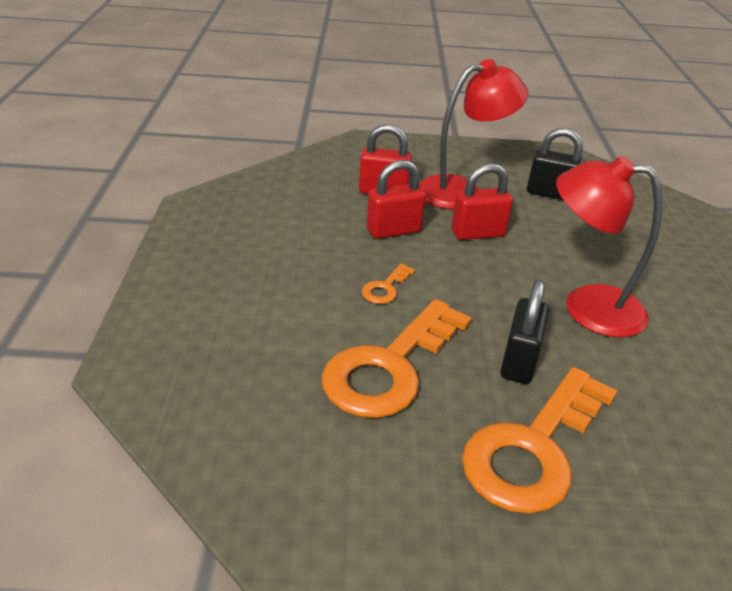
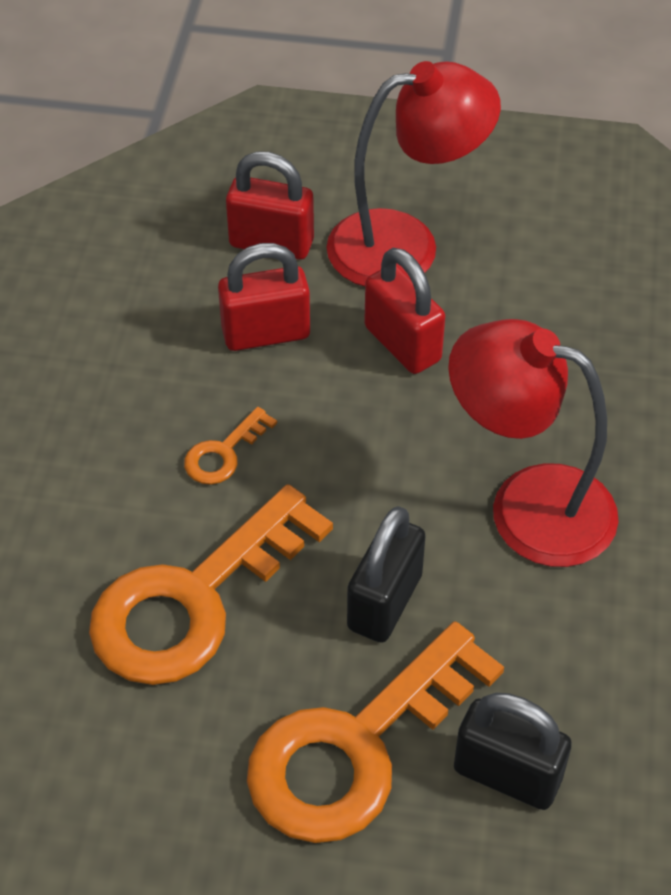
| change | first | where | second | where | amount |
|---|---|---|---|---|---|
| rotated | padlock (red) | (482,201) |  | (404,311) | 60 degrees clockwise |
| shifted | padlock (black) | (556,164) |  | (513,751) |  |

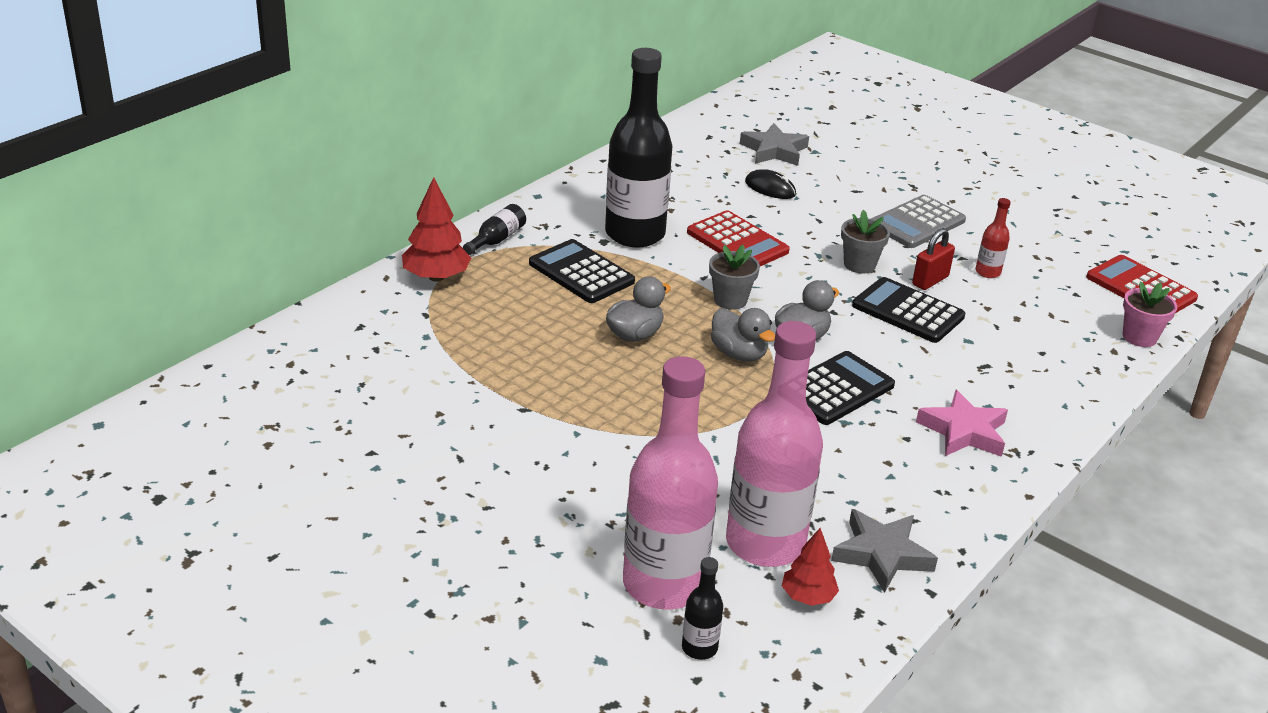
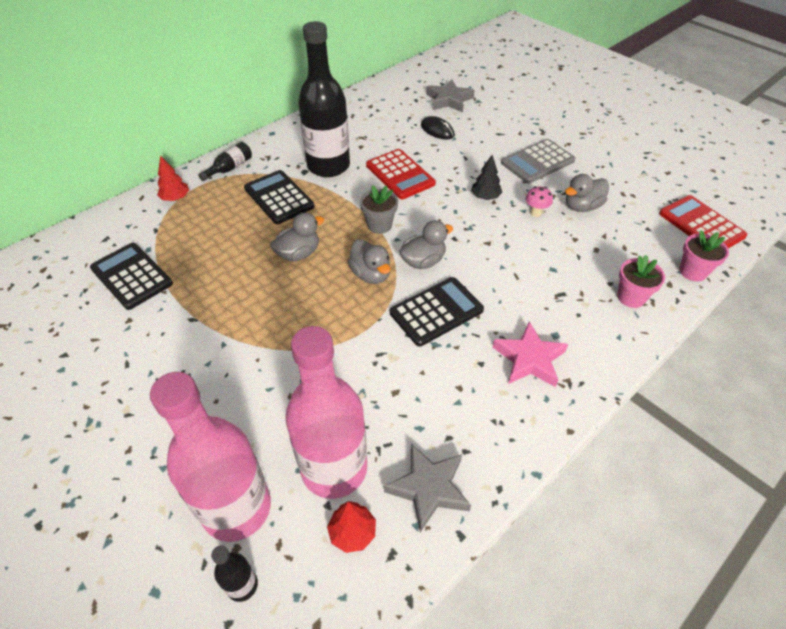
| change | first | where | second | where | amount |
|---|---|---|---|---|---|
| scaled | tree (red) | (436,229) |  | (173,178) | x0.63 |
| swapped | flower pot (grey) | (865,242) | tree (black) | (486,177) |  |
| shifted | calculator (black) | (908,310) |  | (131,276) |  |
| swapped | padlock (red) | (933,259) | mushroom (pink) | (539,201) |  |
| swapped | bottle (red) | (993,238) | duck (grey) | (587,193) |  |
| new |  |  | flower pot (pink) | (641,281) |  |

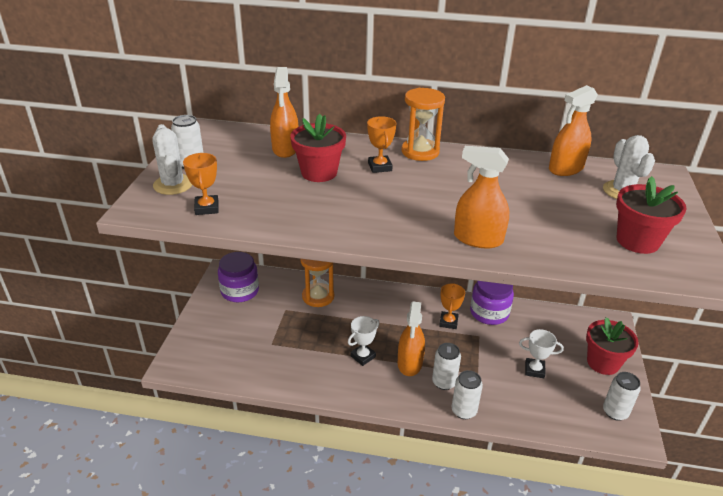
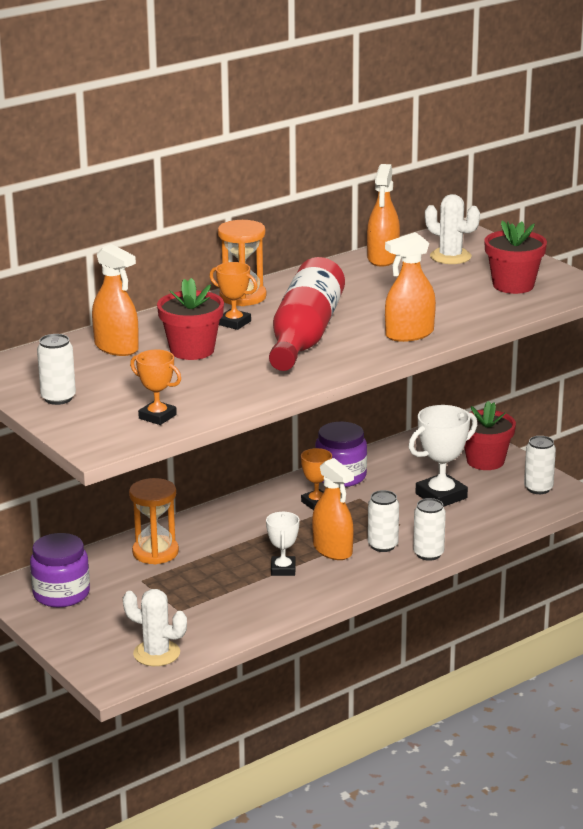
| change | first | where | second | where | amount |
|---|---|---|---|---|---|
| shifted | cactus (white) | (172,159) |  | (155,627) |  |
| scaled | trophy (white) | (541,353) |  | (442,456) | x1.66 |
| new |  |  | bottle (red) | (307,314) |  |

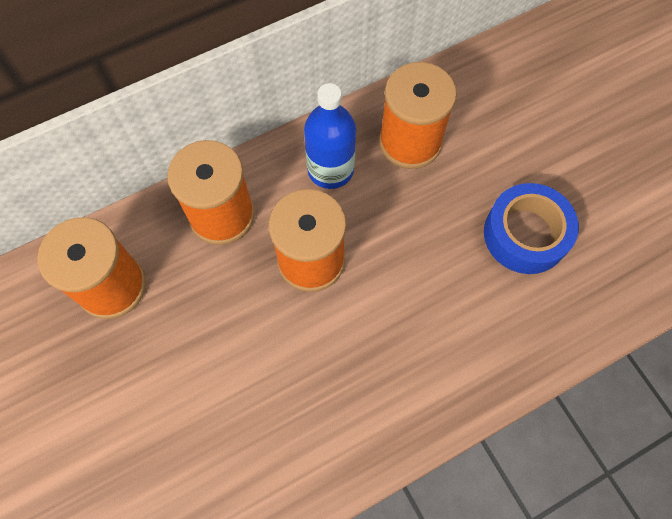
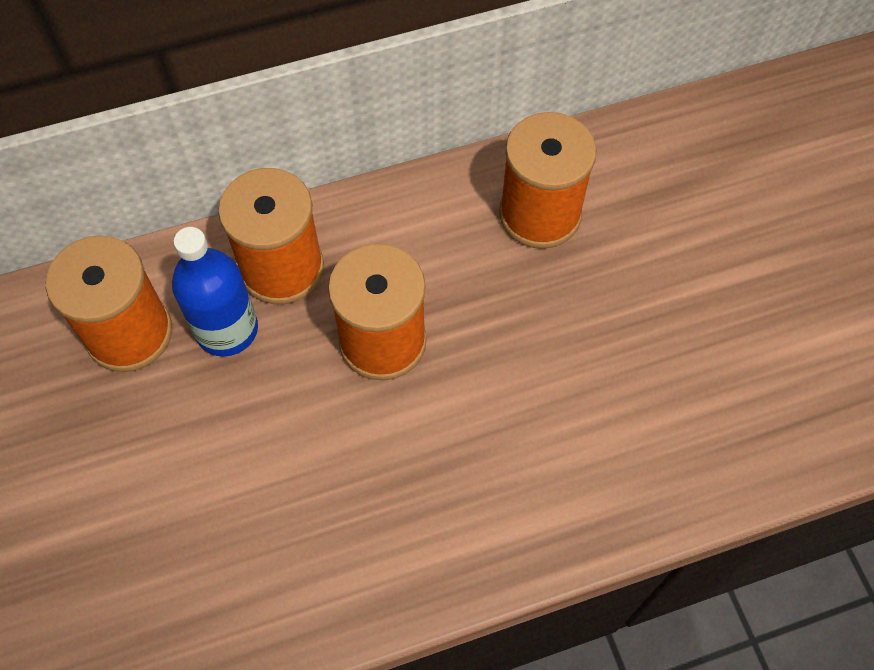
| change | first | where | second | where | amount |
|---|---|---|---|---|---|
| shifted | bottle (blue) | (330,136) |  | (215,292) |  |
| gone | tape (blue) | (531,228) |  |  |  |

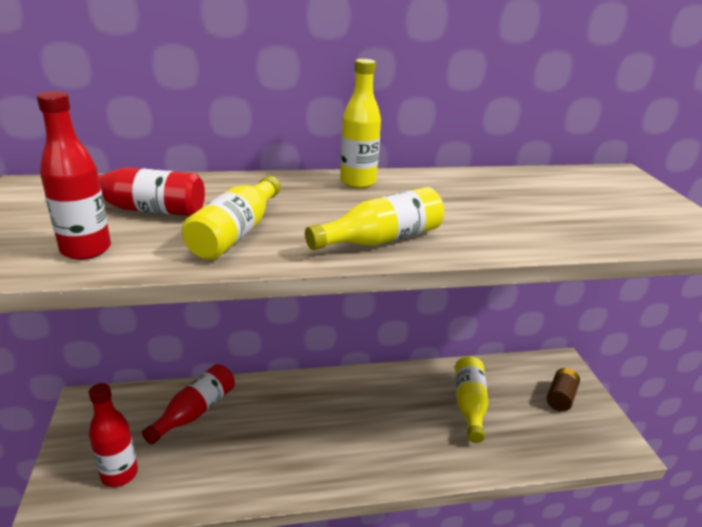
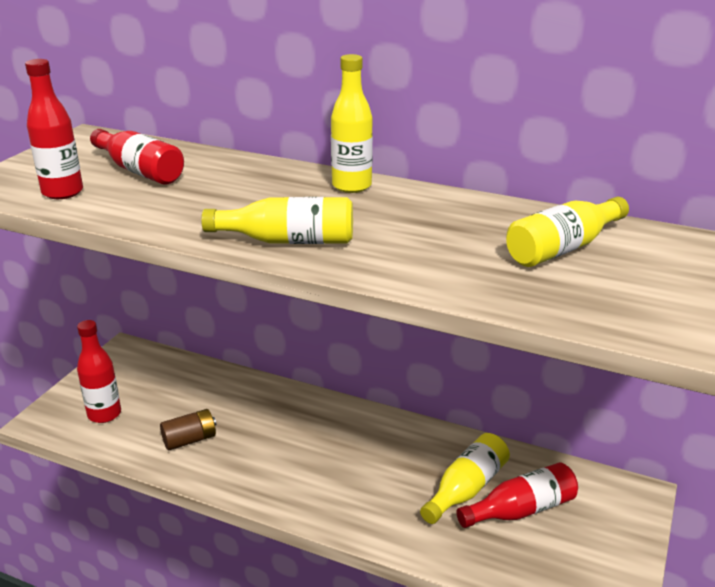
| change | first | where | second | where | amount |
|---|---|---|---|---|---|
| shifted | bottle (red) | (188,404) |  | (517,495) |  |
| shifted | bottle (yellow) | (231,218) |  | (567,232) |  |
| shifted | battery (brown) | (563,389) |  | (188,430) |  |

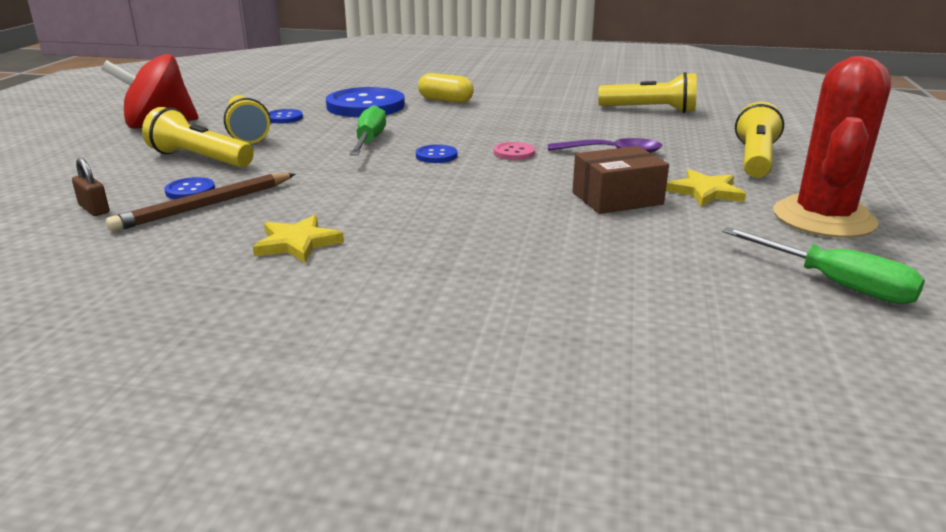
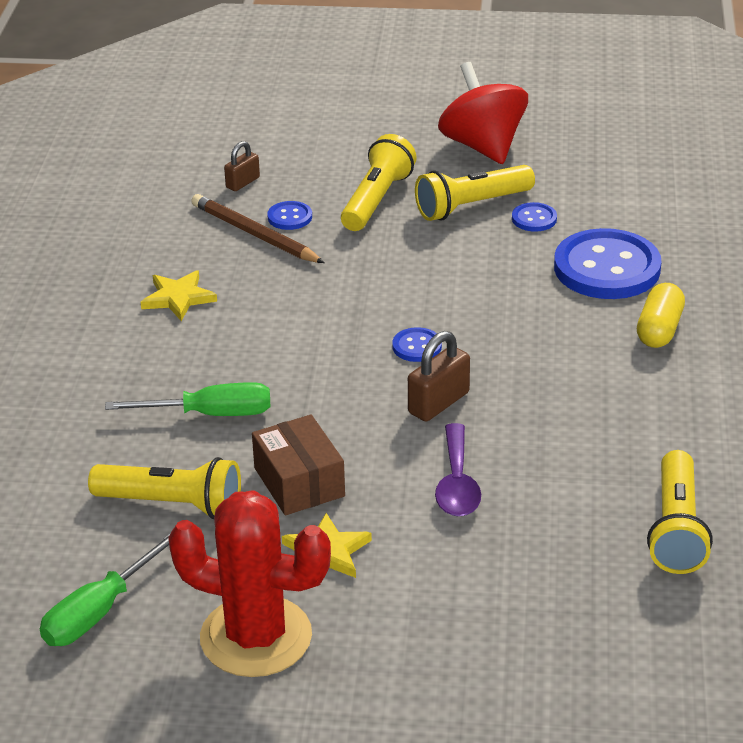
| change | first | where | second | where | amount |
|---|---|---|---|---|---|
| shifted | screwdriver (green) | (367,130) |  | (187,399) |  |
| swapped | button (pink) | (514,151) | padlock (brown) | (439,376) |  |
| shifted | flashlight (yellow) | (759,140) |  | (164,488) |  |

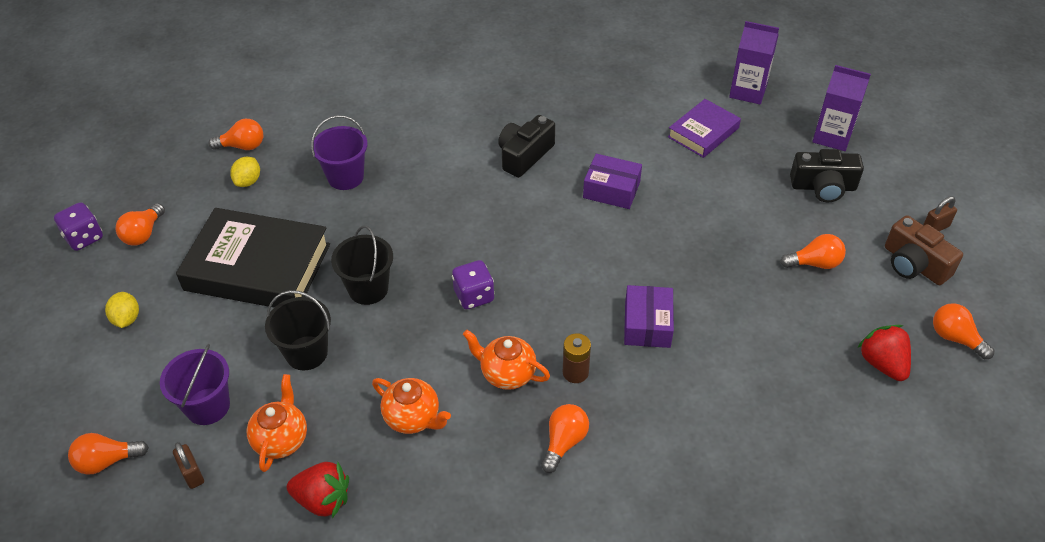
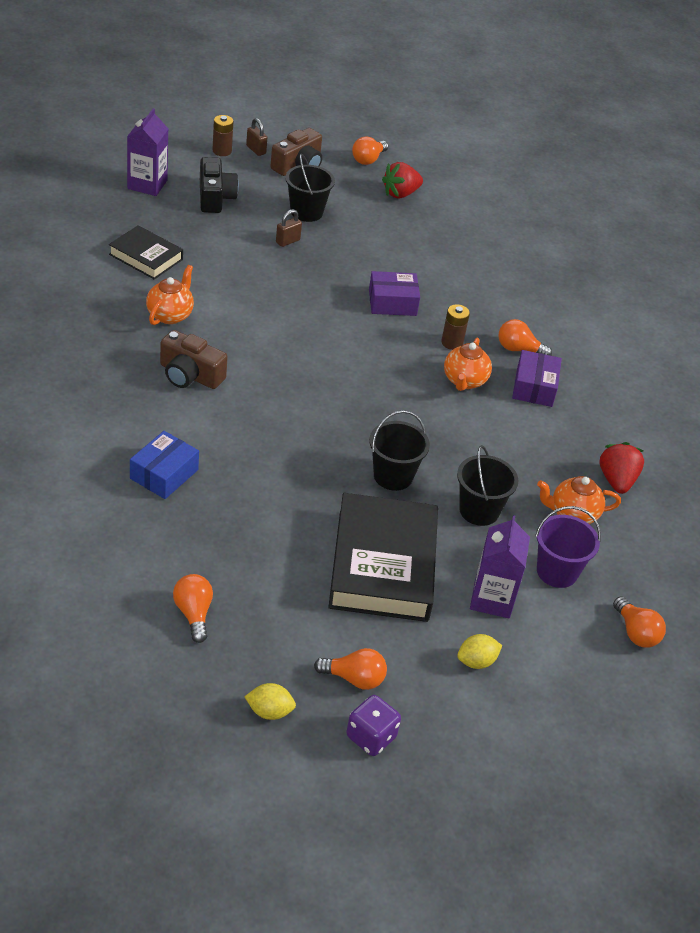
| change | first | where | second | where | amount |
|---|---|---|---|---|---|
| shifted | padlock (brown) | (188,465) |  | (289,228) |  |
| shifted | lemon (yellow) | (245,172) |  | (270,701) |  |
| gone | bucket (purple) | (339,152) |  |  |  |
| shifted | teapot (orange) | (411,406) |  | (170,295) |  |
| gone | dice (purple) | (473,285) |  |  |  |
| repainted | camera (black) | (526,146) | camera (brown) | (194,359) |  |
| shifted | box (purple) | (612,181) |  | (537,378) |  |
| repainted | book (purple) | (704,128) | book (black) | (146,252) |  |
| shifted | carton (purple) | (754,62) |  | (500,566) |  |
| swapped | light bulb (orange) | (813,251) | bucket (black) | (310,188) |  |
| new |  |  | box (blue) | (164,465) |  |
| new |  |  | battery (brown) | (223,135) |  |

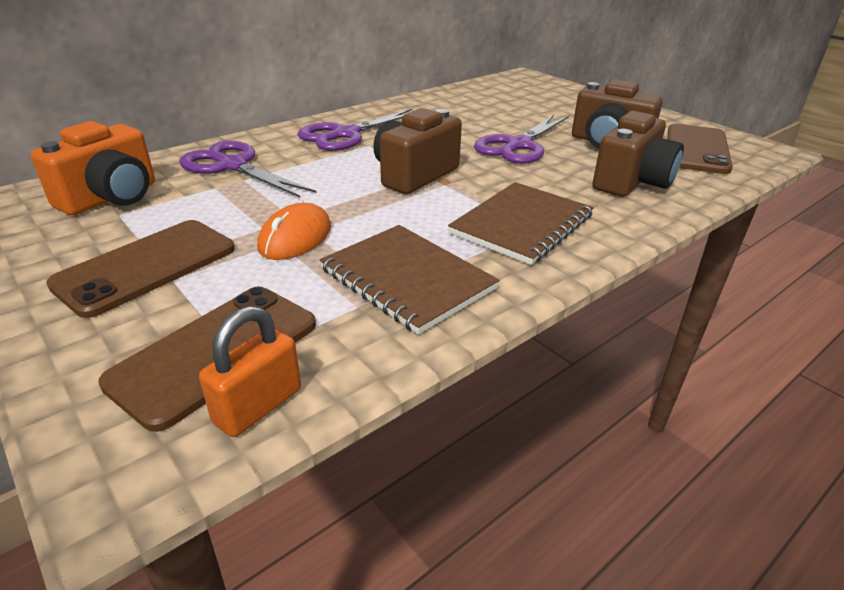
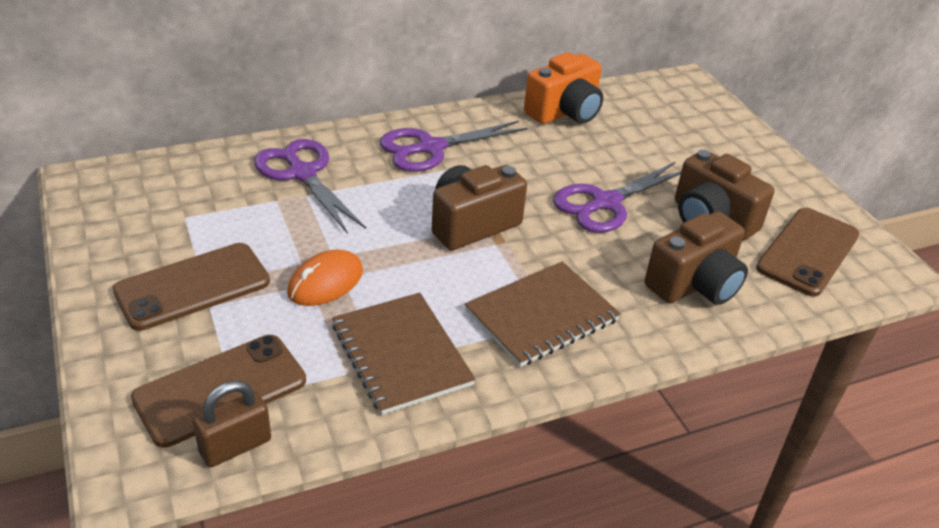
| change | first | where | second | where | amount |
|---|---|---|---|---|---|
| shifted | camera (orange) | (93,168) |  | (563,88) |  |
| repainted | padlock (orange) | (250,371) | padlock (brown) | (232,424) |  |

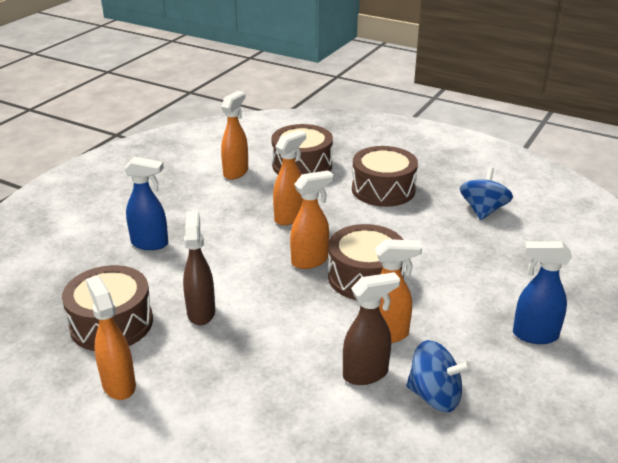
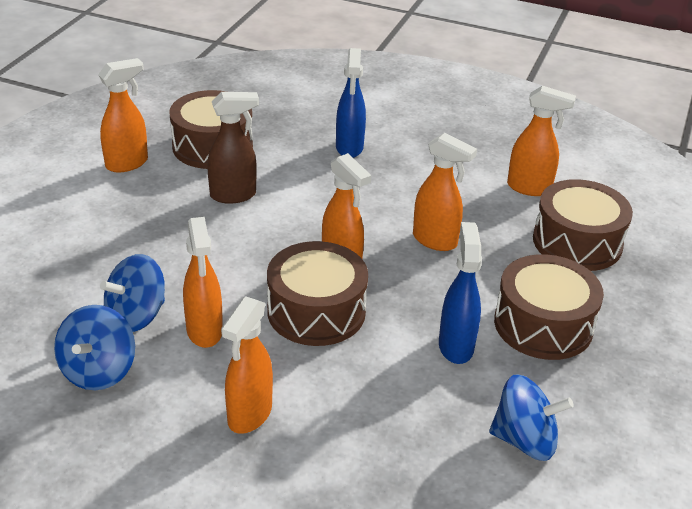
| change | first | where | second | where | amount |
|---|---|---|---|---|---|
| swapped | spray bottle (brown) | (371,328) | spinning top (blue) | (132,293) |  |
| shifted | spray bottle (blue) | (542,292) |  | (460,293) |  |
| new |  |  | spray bottle (orange) | (247,365) |  |

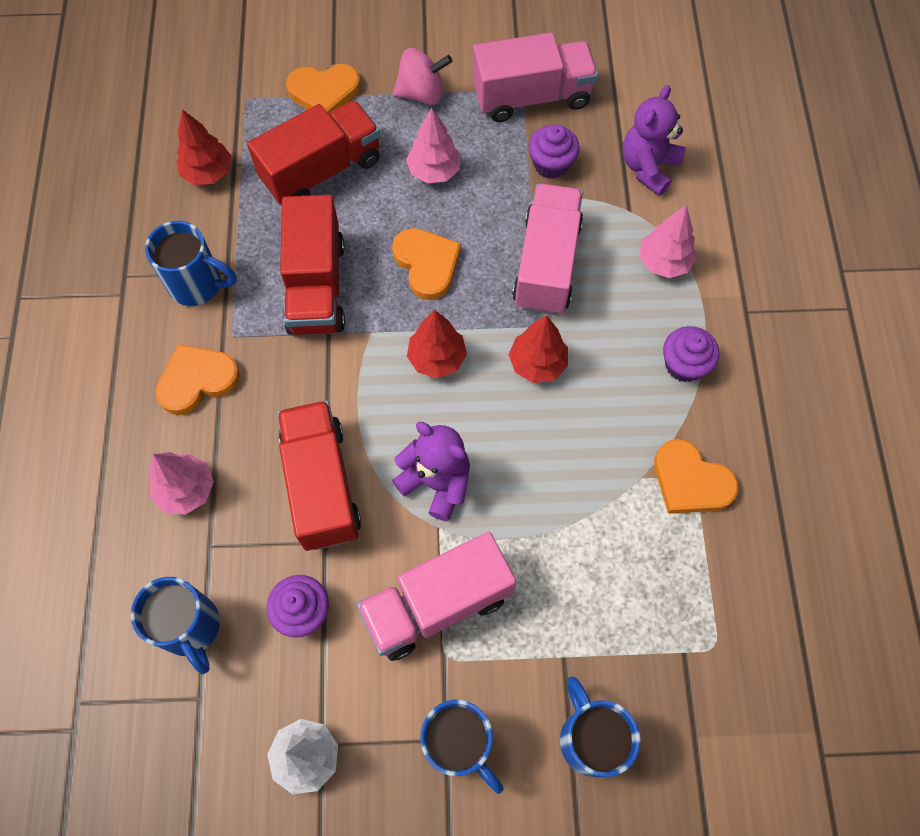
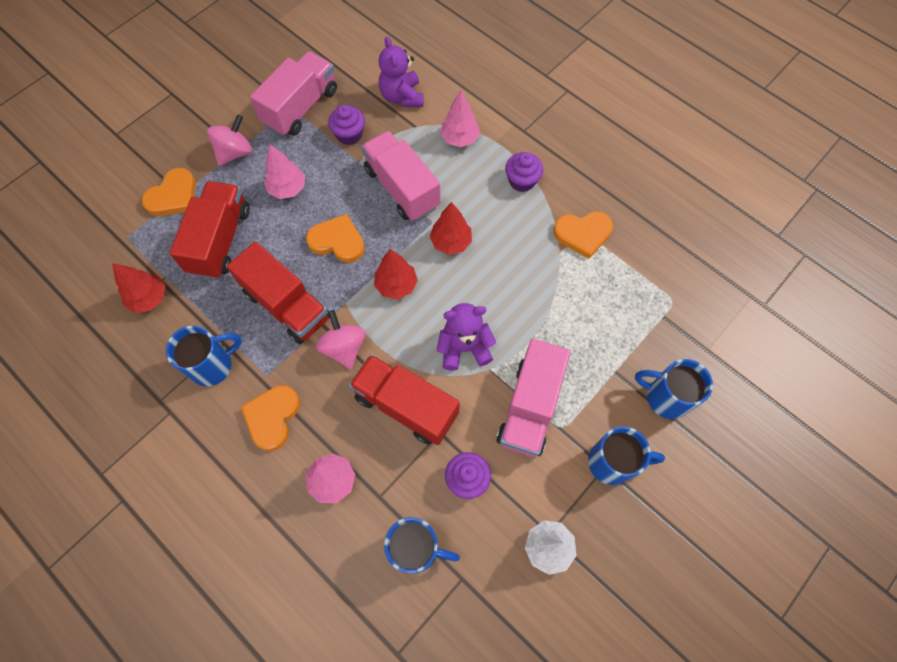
| change | first | where | second | where | amount |
|---|---|---|---|---|---|
| new |  |  | spinning top (pink) | (341,339) |  |

